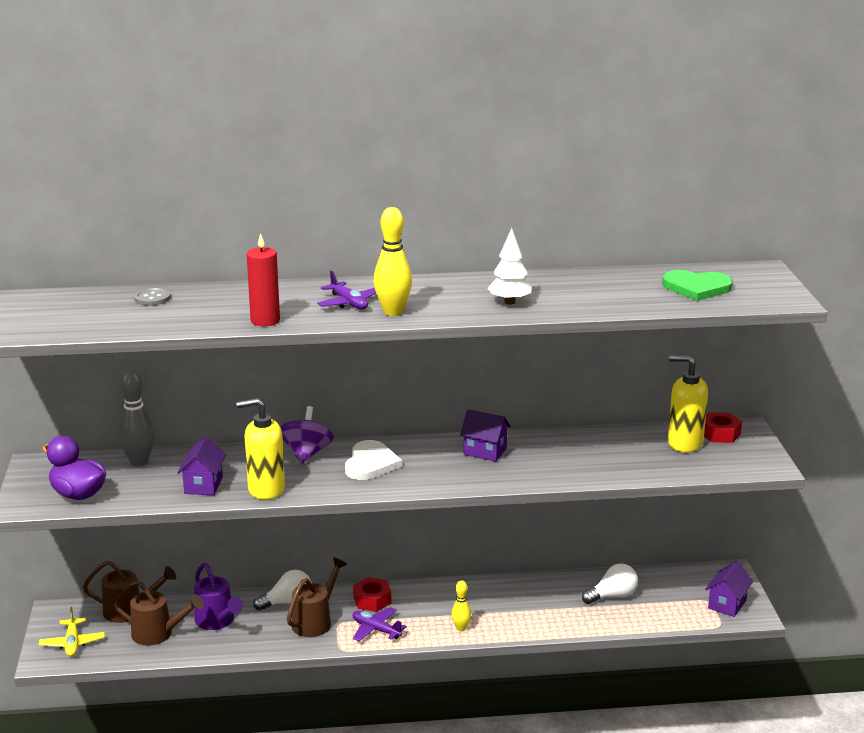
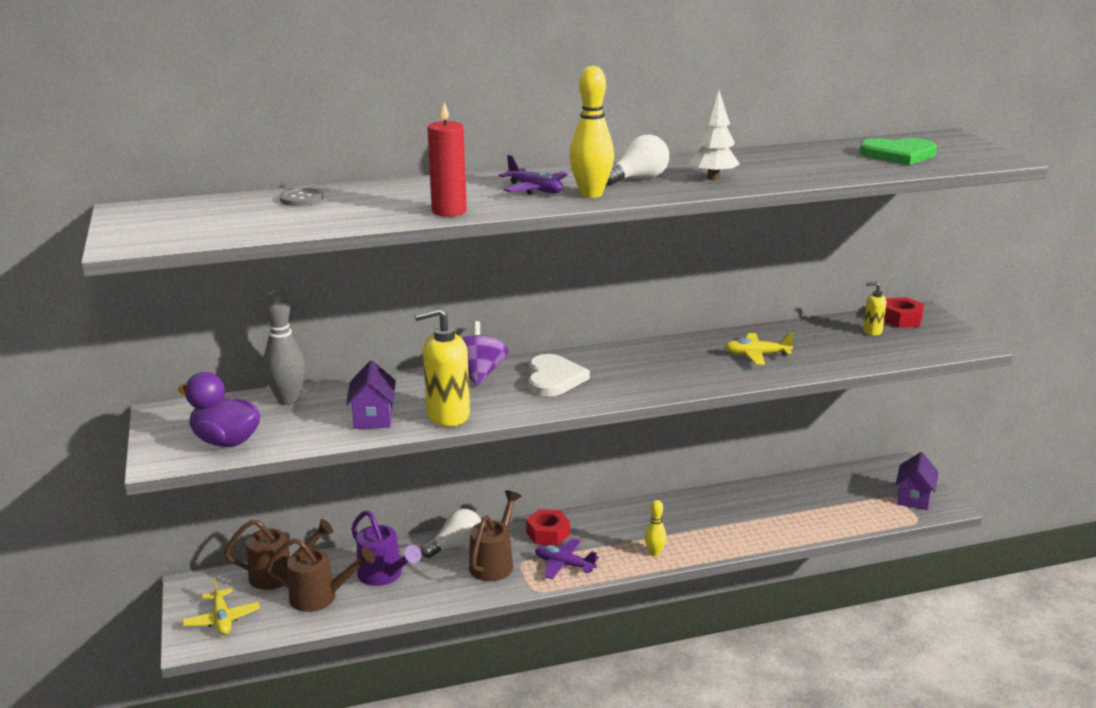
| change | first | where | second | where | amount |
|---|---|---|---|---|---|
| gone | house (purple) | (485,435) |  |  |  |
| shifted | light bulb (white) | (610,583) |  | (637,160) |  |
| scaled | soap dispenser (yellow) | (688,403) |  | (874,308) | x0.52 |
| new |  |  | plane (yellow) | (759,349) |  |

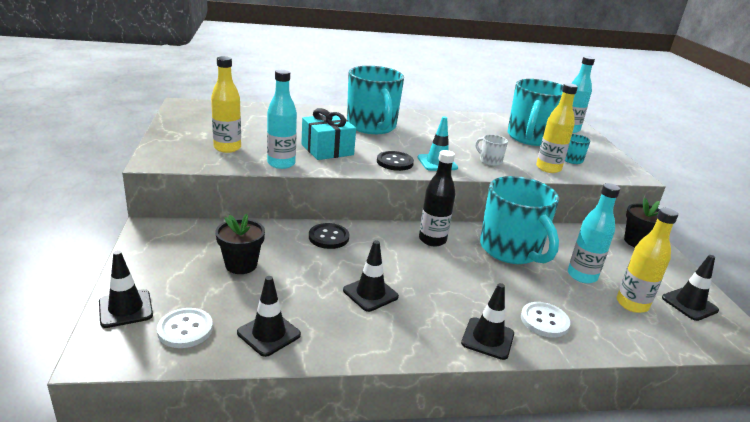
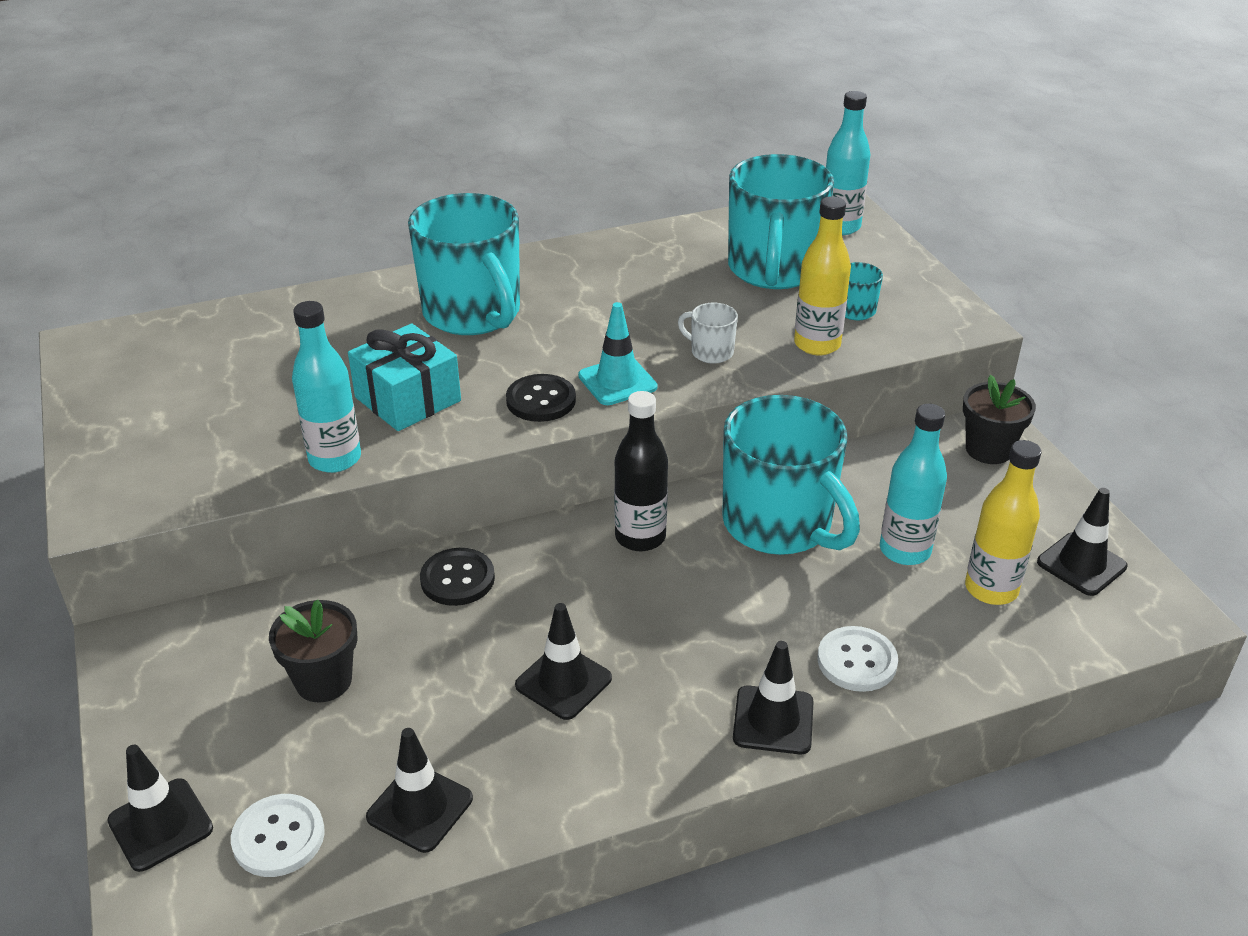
| change | first | where | second | where | amount |
|---|---|---|---|---|---|
| gone | bottle (yellow) | (226,104) |  |  |  |

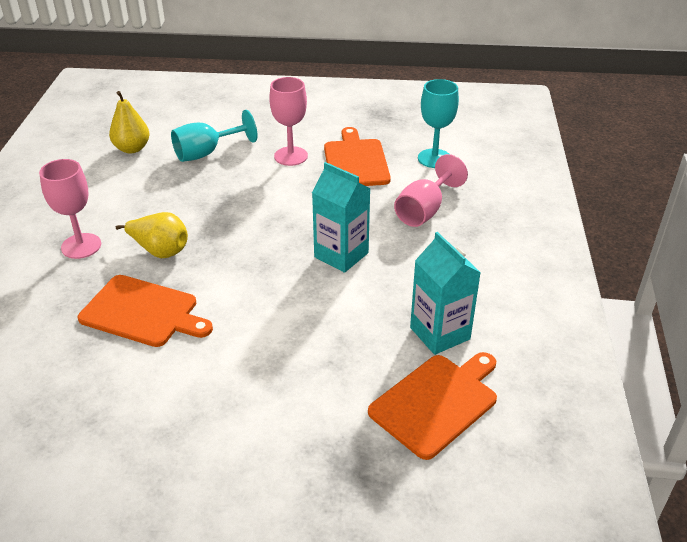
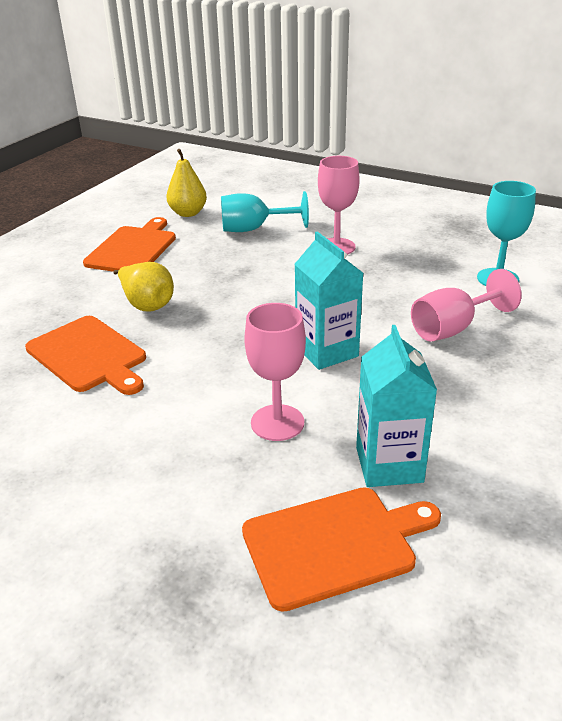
| change | first | where | second | where | amount |
|---|---|---|---|---|---|
| shifted | goblet (pink) | (70,209) |  | (275,372) |  |
| shifted | cutting board (orange) | (357,156) |  | (129,244) |  |

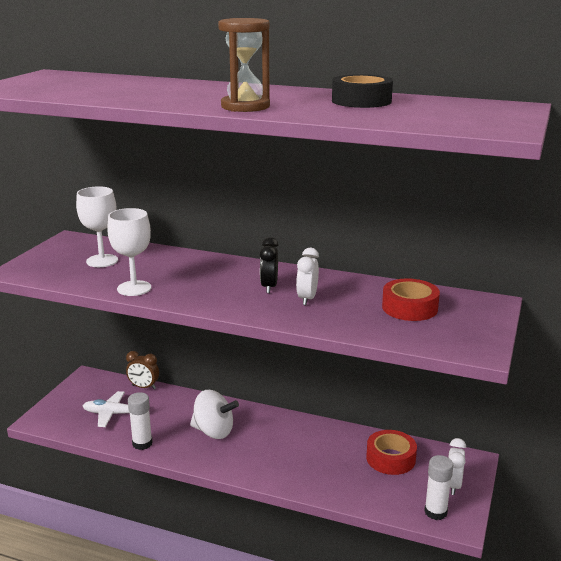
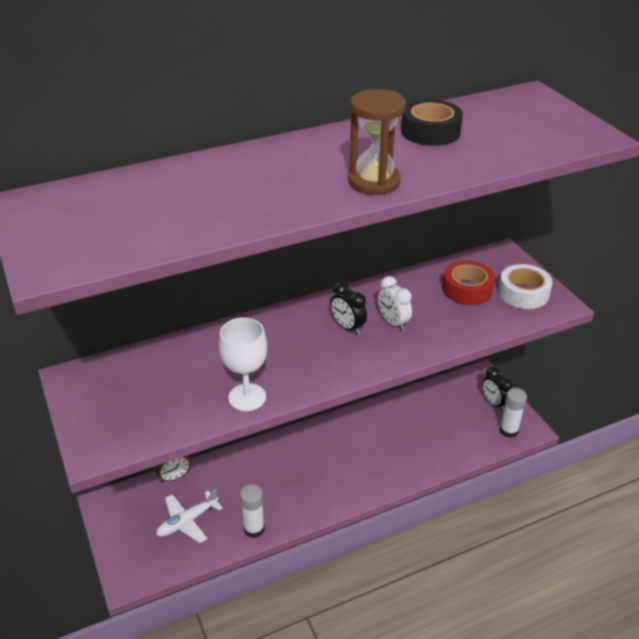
| change | first | where | second | where | amount |
|---|---|---|---|---|---|
| gone | goblet (white) | (97,227) |  |  |  |
| gone | spinning top (white) | (214,414) |  |  |  |
| gone | tape (red) | (391,452) |  |  |  |
| repainted | clock (white) | (457,466) | clock (black) | (497,389) |  |
| new |  |  | tape (white) | (525,286) |  |

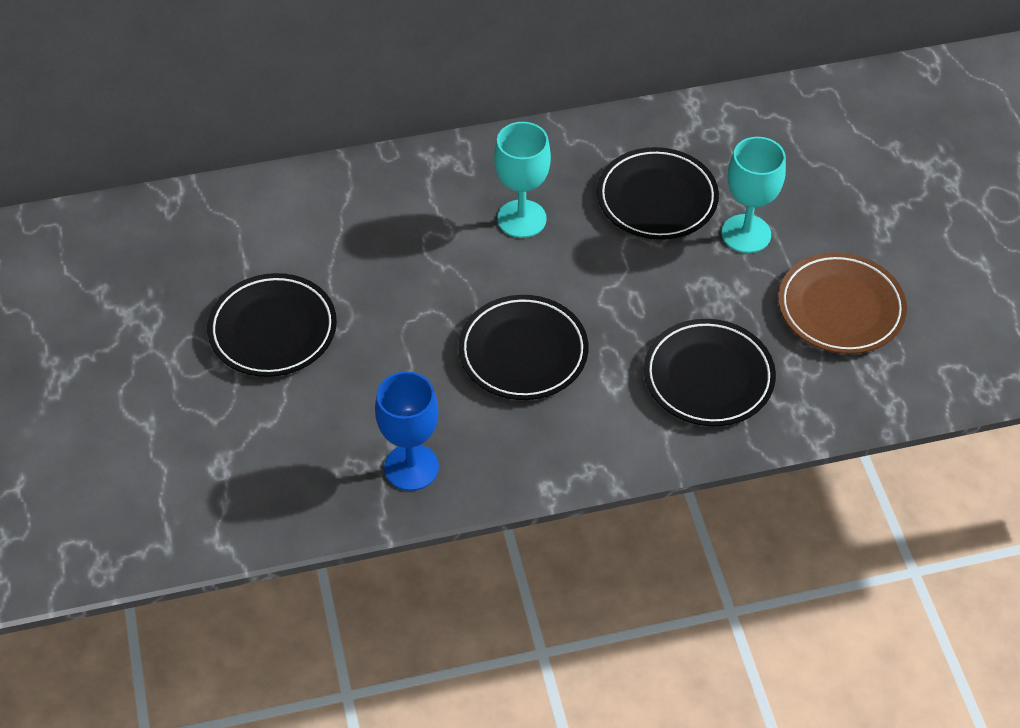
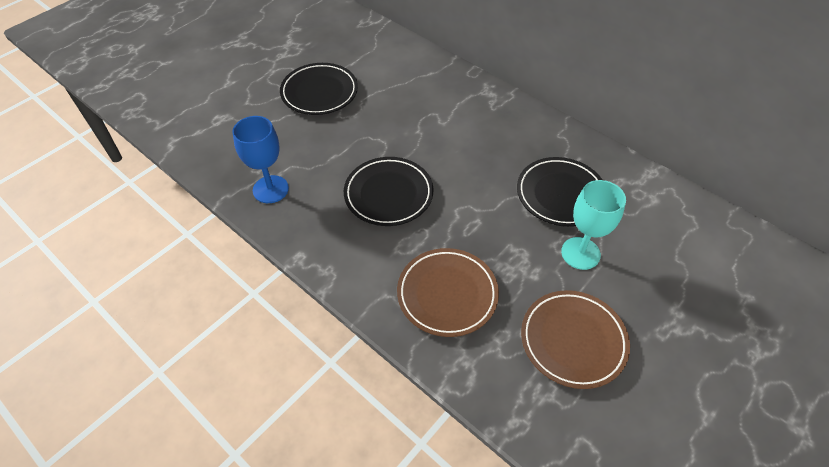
| change | first | where | second | where | amount |
|---|---|---|---|---|---|
| gone | goblet (turquoise) | (522,180) |  |  |  |
| repainted | plate (black) | (710,372) | plate (brown) | (448,292) |  |

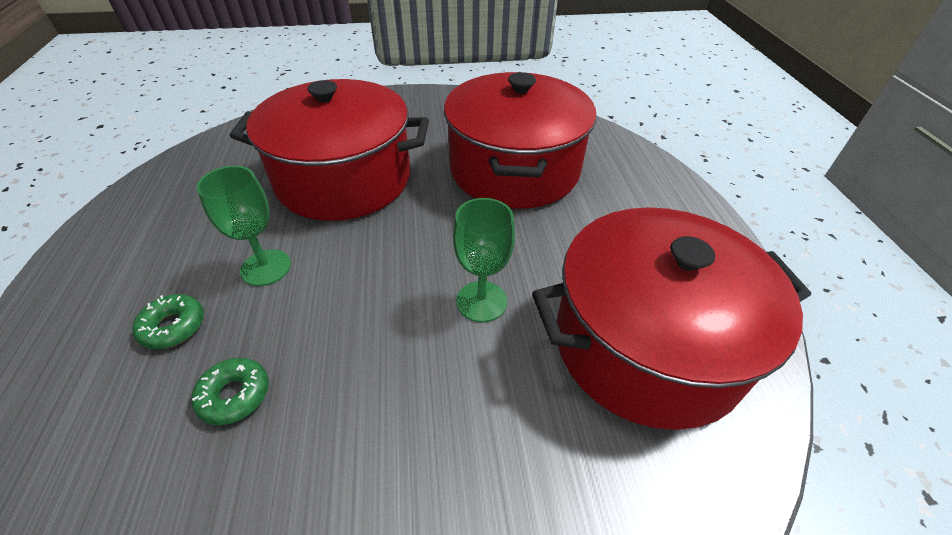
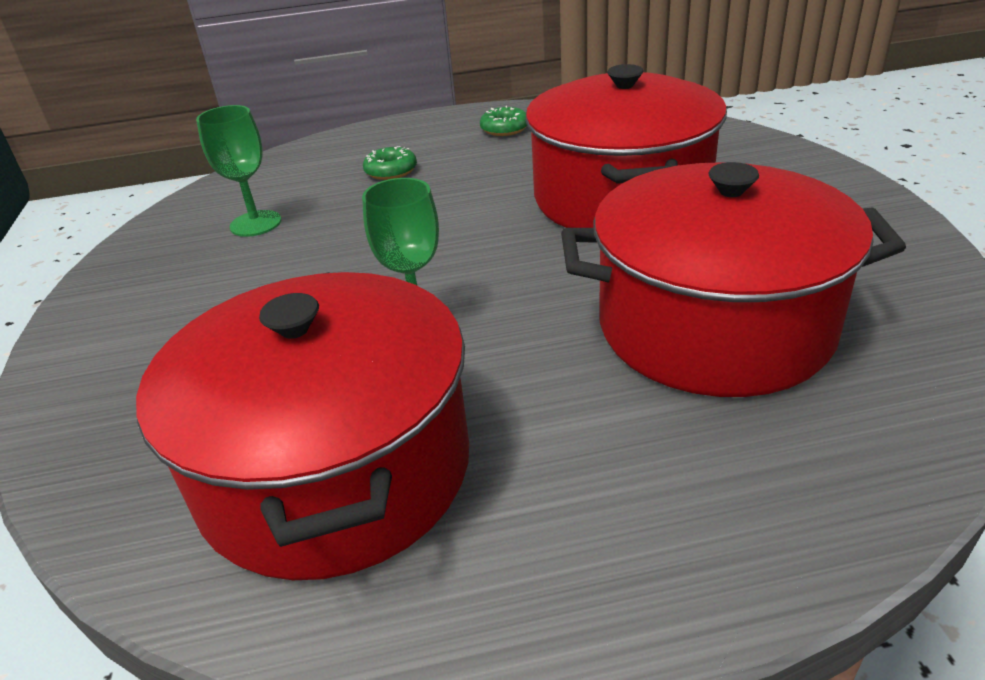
| change | first | where | second | where | amount |
|---|---|---|---|---|---|
| shifted | donut (green) | (230,391) |  | (503,121) |  |
| shifted | goblet (green) | (243,226) |  | (238,171) |  |

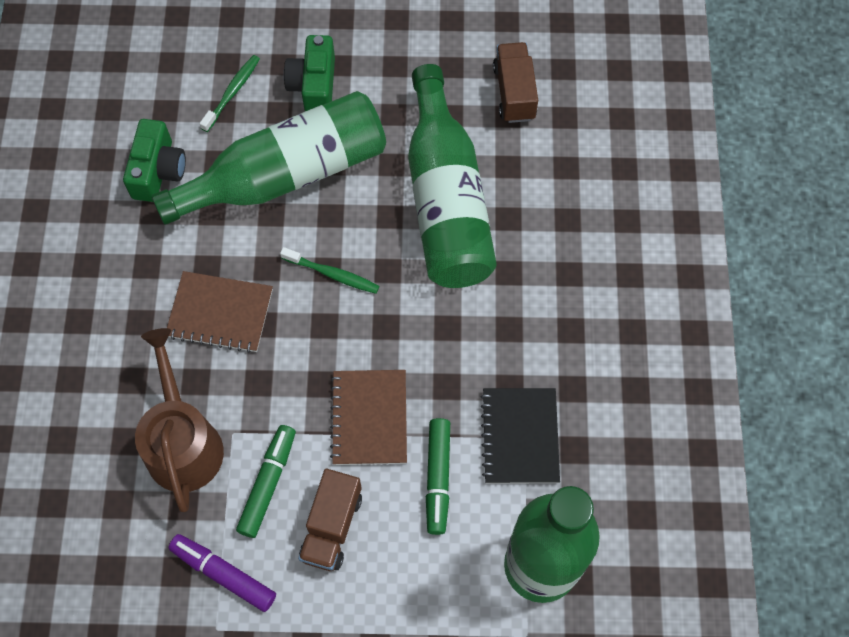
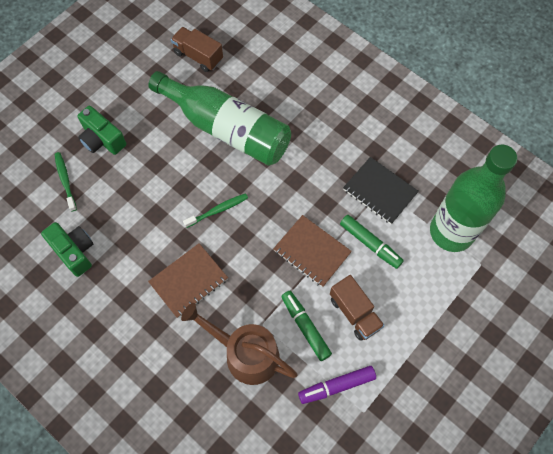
| change | first | where | second | where | amount |
|---|---|---|---|---|---|
| gone | bottle (green) | (269,158) |  |  |  |

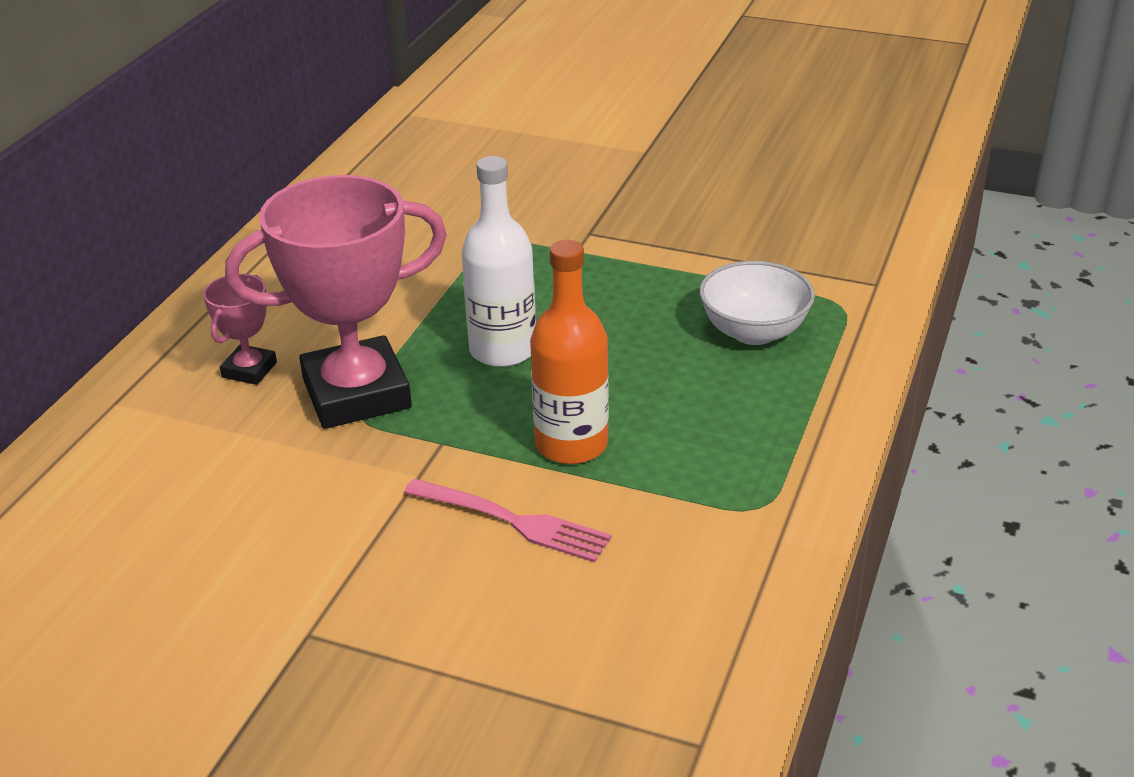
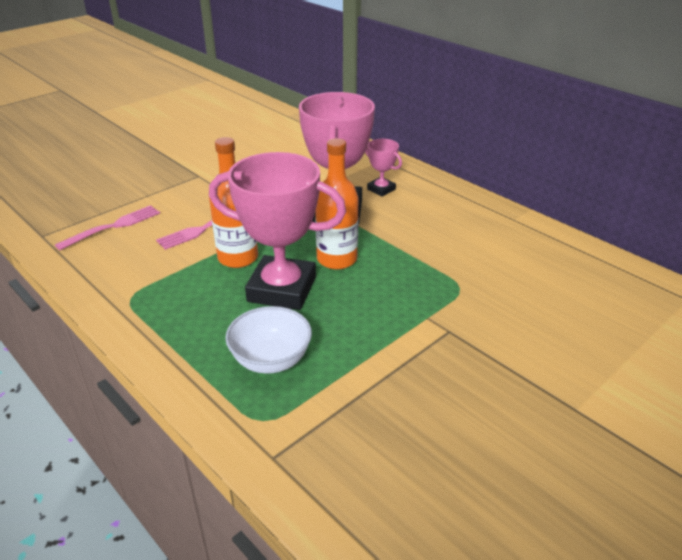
| change | first | where | second | where | amount |
|---|---|---|---|---|---|
| repainted | bottle (white) | (499,261) | bottle (orange) | (337,204) |  |
| new |  |  | fork (pink) | (107,227) |  |
| new |  |  | trophy (pink) | (277,231) |  |

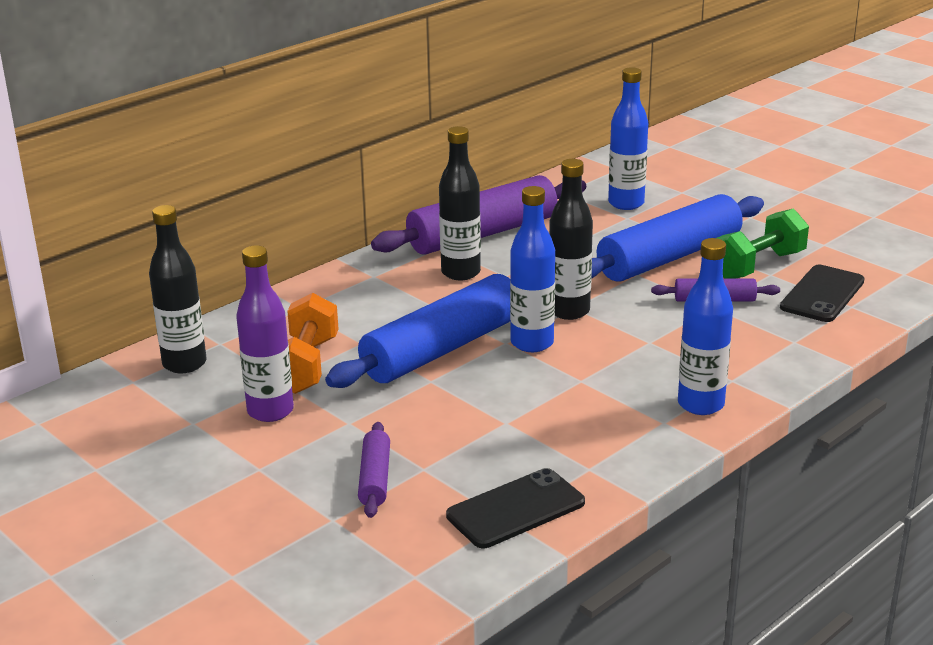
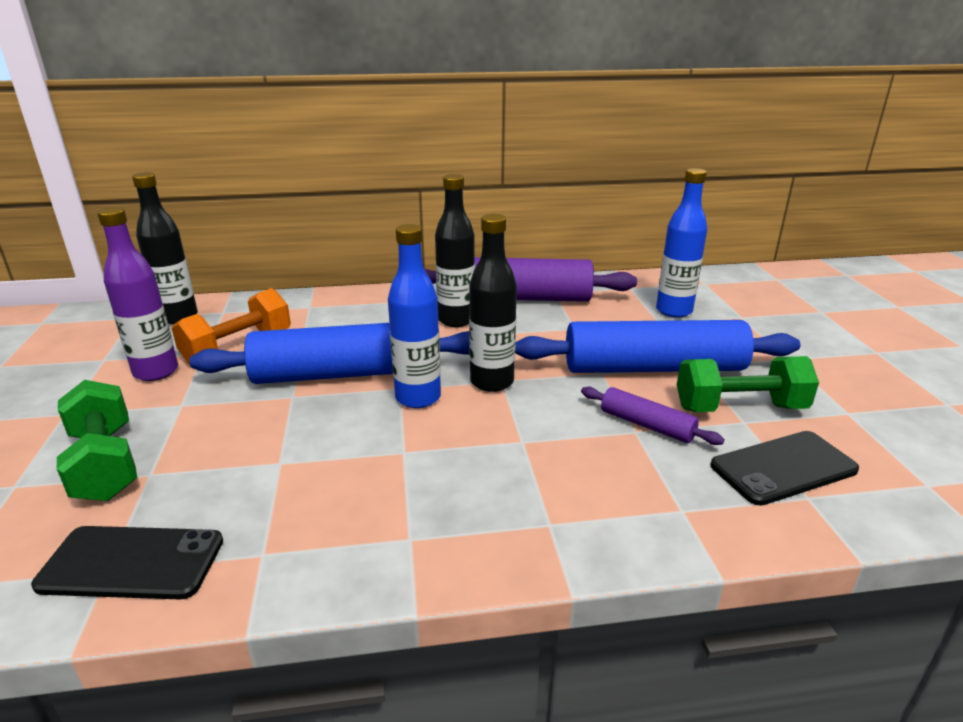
| change | first | where | second | where | amount |
|---|---|---|---|---|---|
| swapped | rolling pin (purple) | (374,470) | dumbbell (green) | (97,440) |  |
| gone | bottle (blue) | (705,326) |  |  |  |

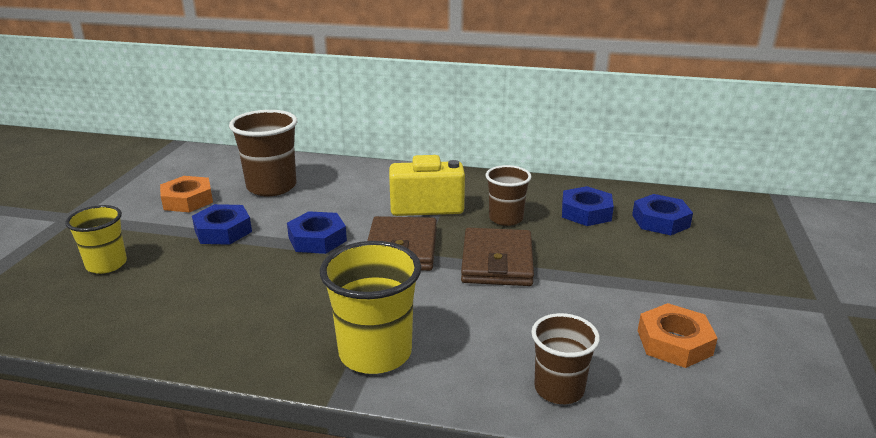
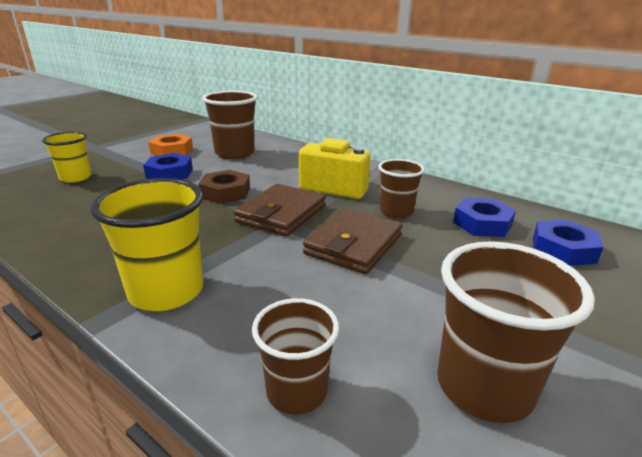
| change | first | where | second | where | amount |
|---|---|---|---|---|---|
| repainted | nut (blue) | (317,232) | nut (brown) | (224,187) |  |
| swapped | nut (orange) | (678,335) | cup (brown) | (516,332) |  |

